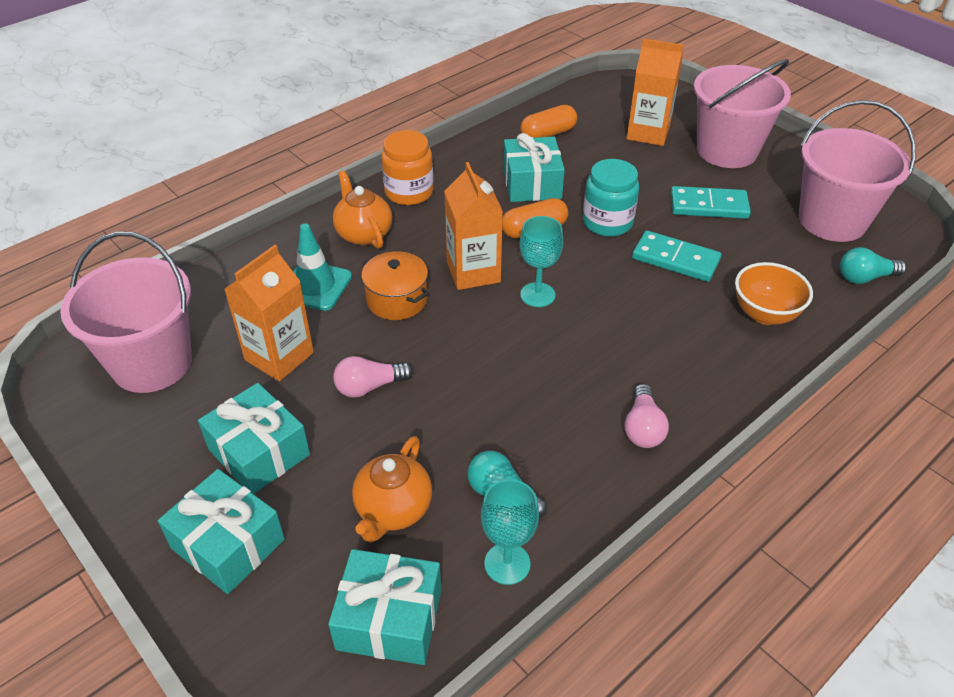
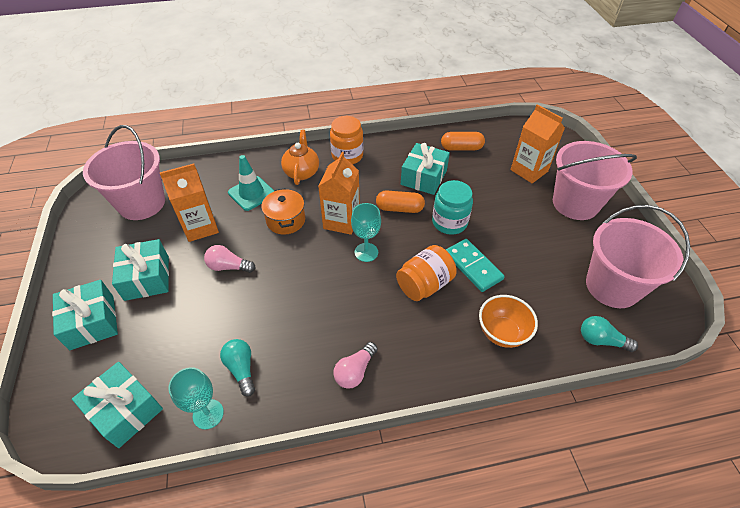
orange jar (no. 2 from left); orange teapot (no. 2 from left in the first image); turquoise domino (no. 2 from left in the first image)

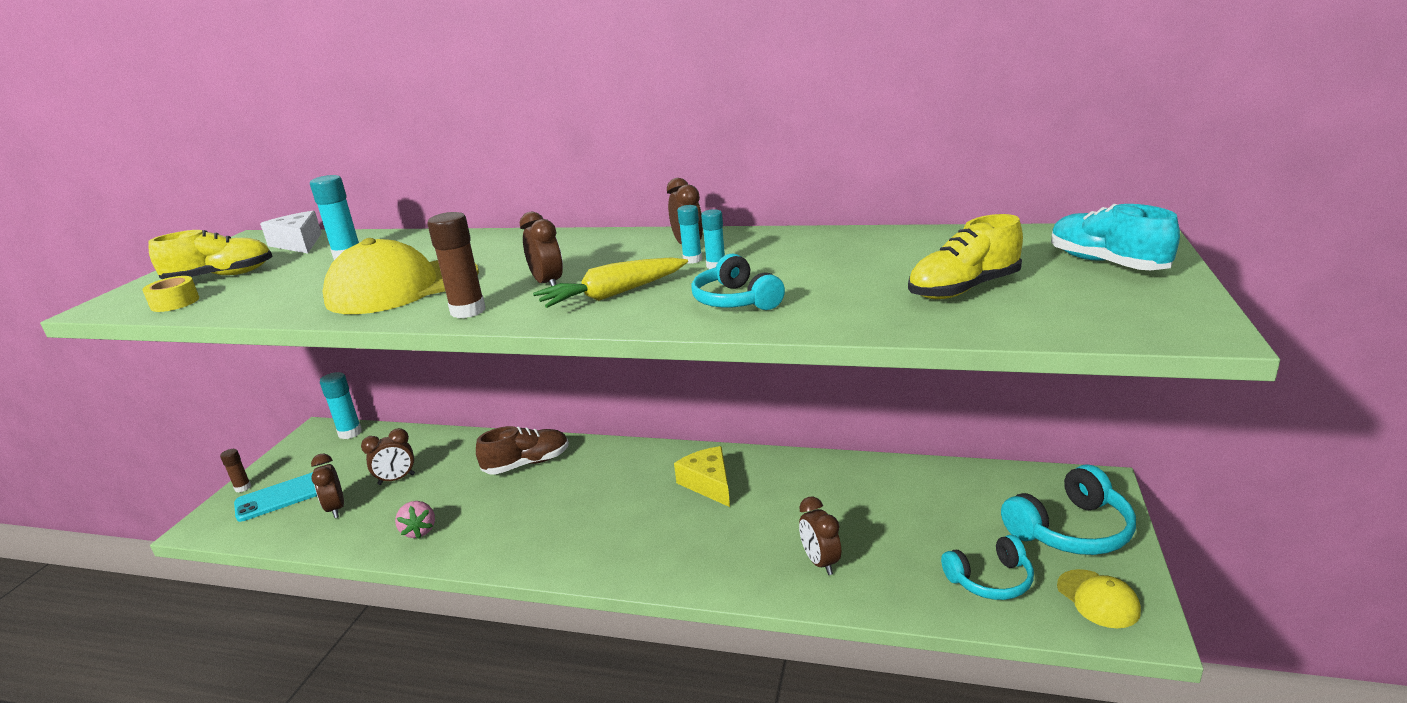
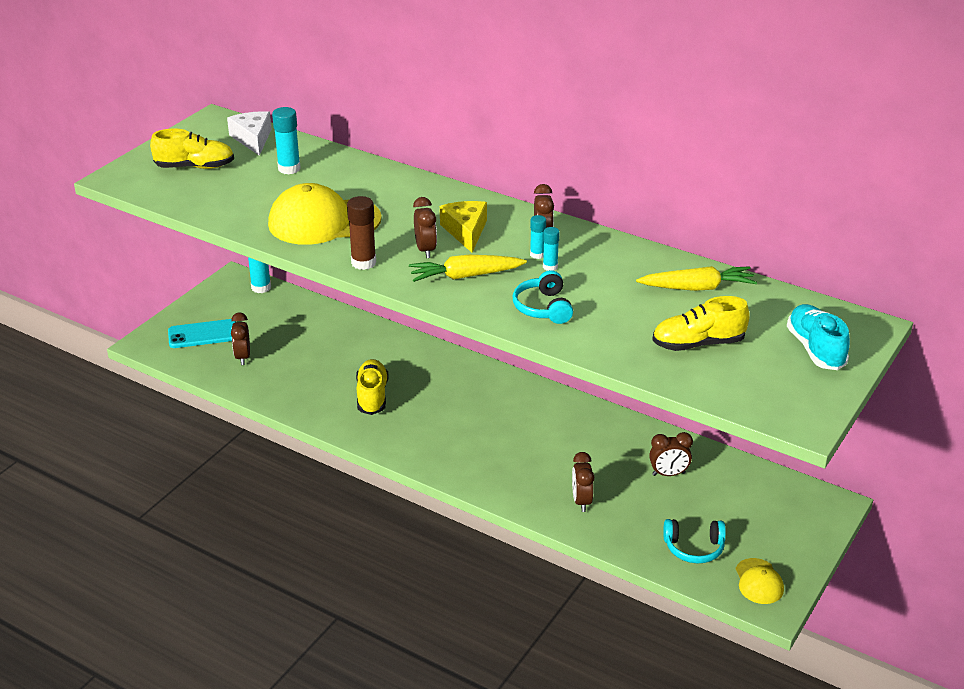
yellow shoe (no. 2 from left); yellow cheese; yellow carrot (no. 2 from left); brown clock (no. 5 from left); yellow tape; brown glue stick (no. 1 from left in the first image); pink strawberry; brown shoe; turquoise headphones (no. 3 from left in the first image)

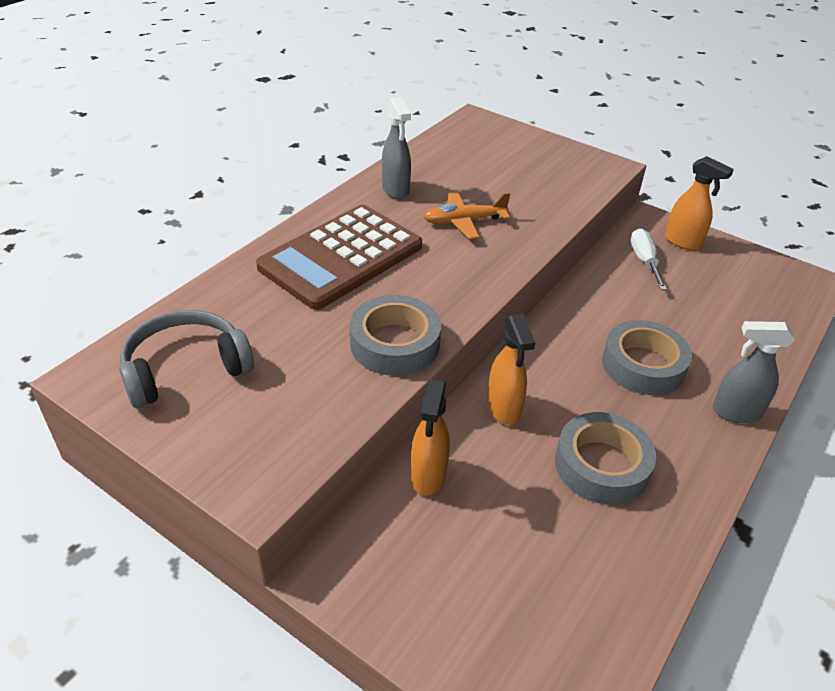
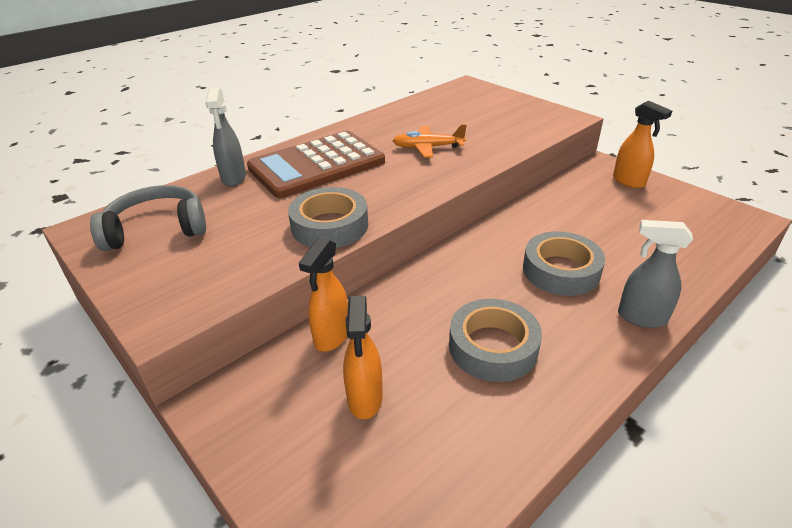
grey spray bottle (no. 1 from left); orange spray bottle (no. 2 from left); white screwdriver

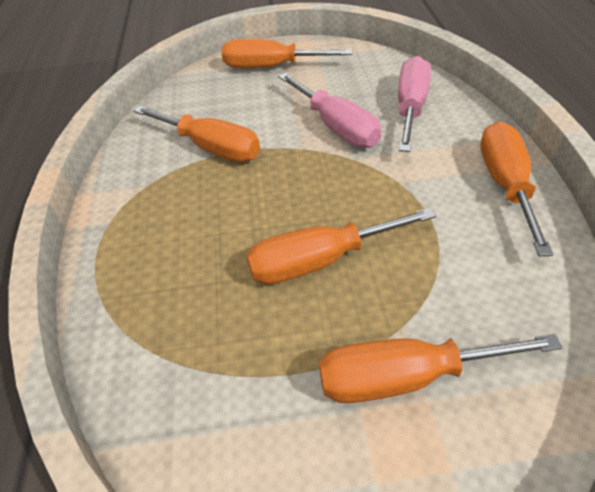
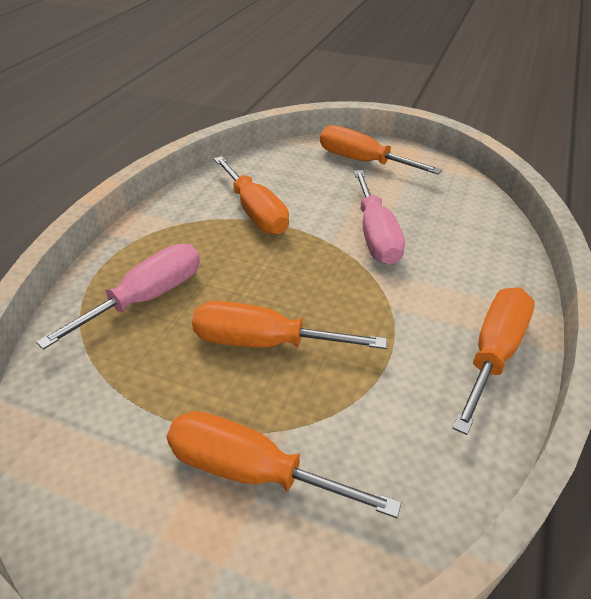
pink screwdriver (no. 1 from left)

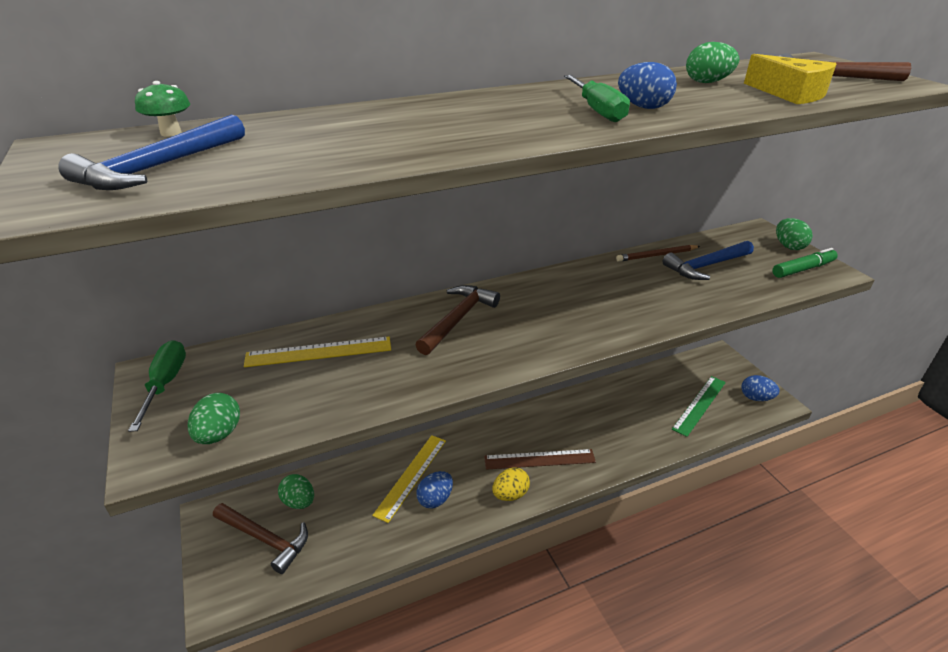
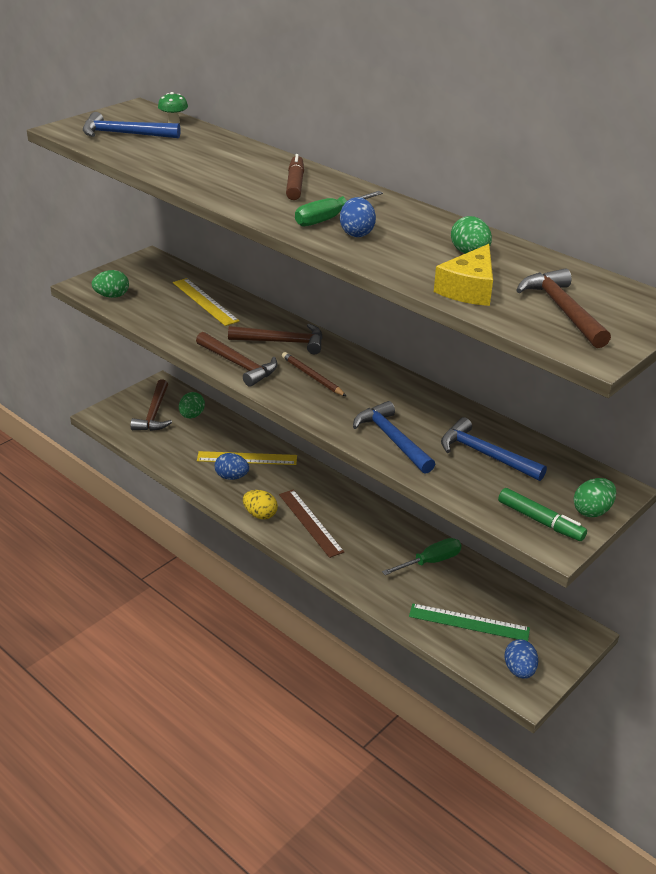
brown hammer (no. 2 from left); brown pencil; brown marker; blue hammer (no. 2 from left); green screwdriver (no. 2 from left)

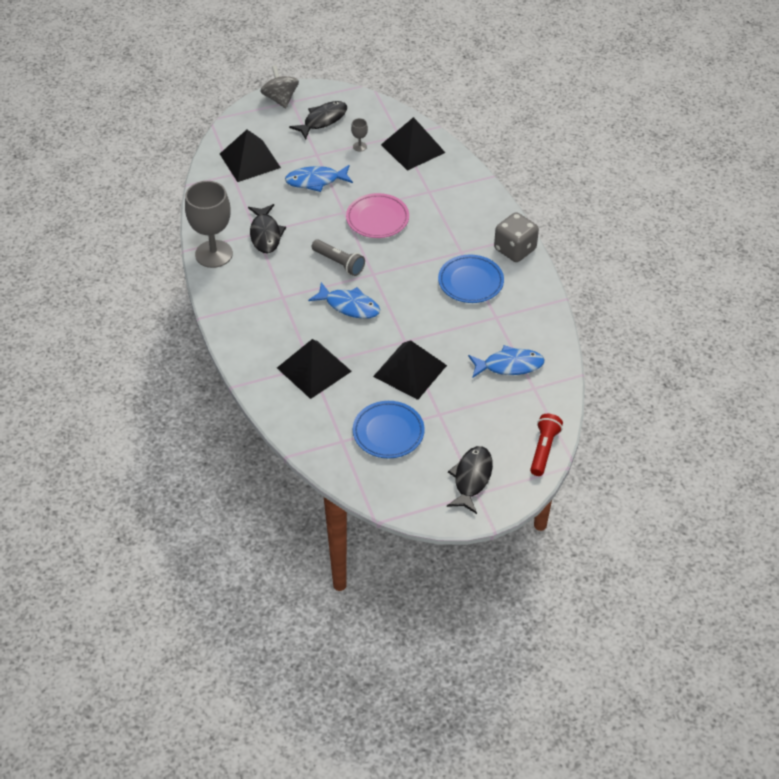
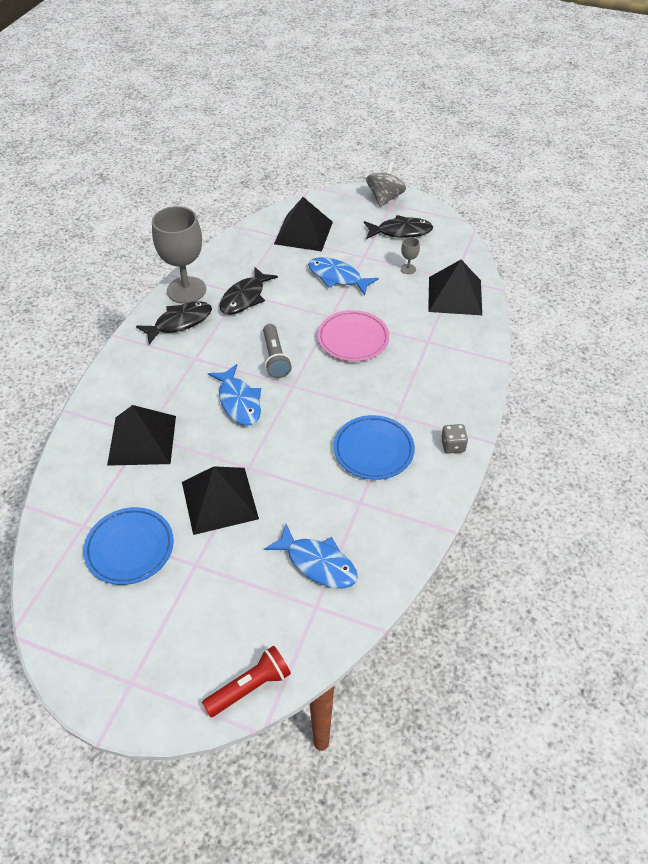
black fish (no. 1 from left); grey dice

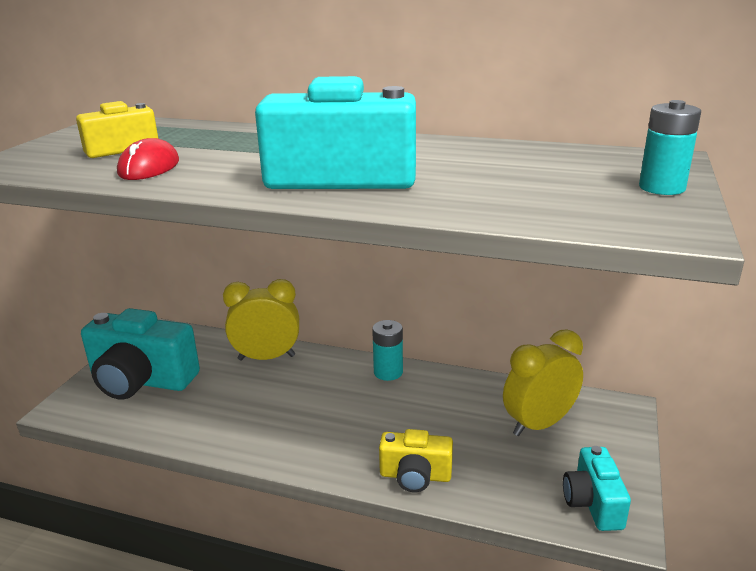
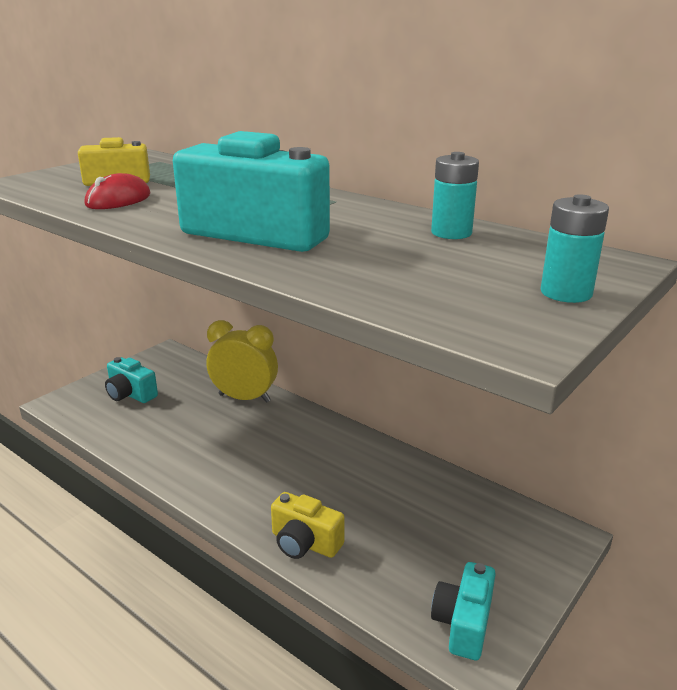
turquoise camera (no. 1 from left); turquoise battery (no. 1 from left); yellow clock (no. 2 from left in the first image)

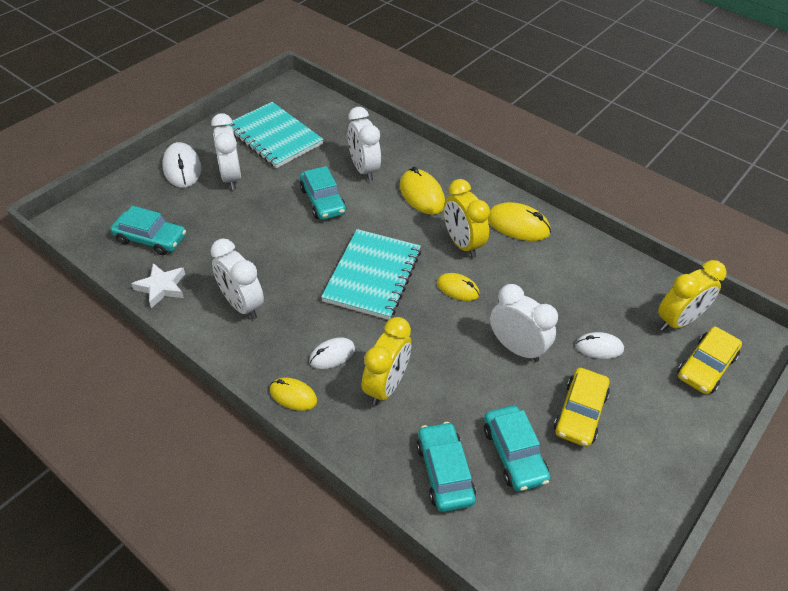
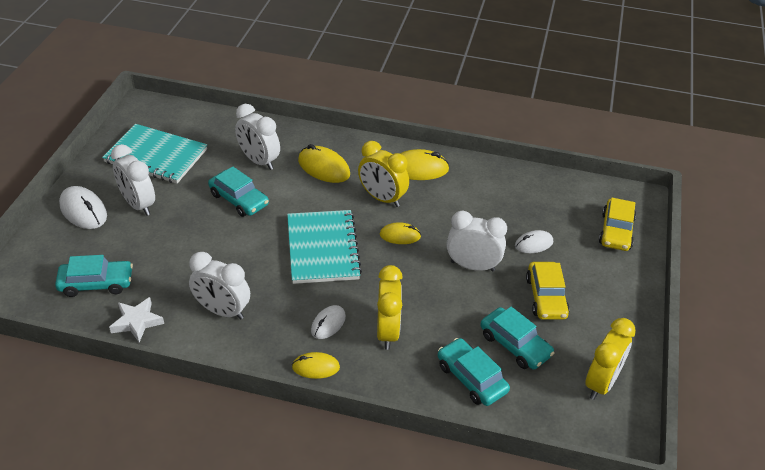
yellow clock (no. 3 from left)

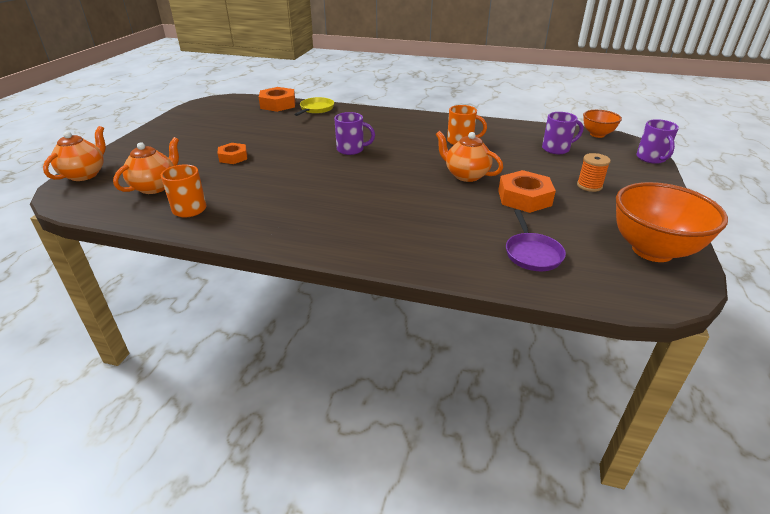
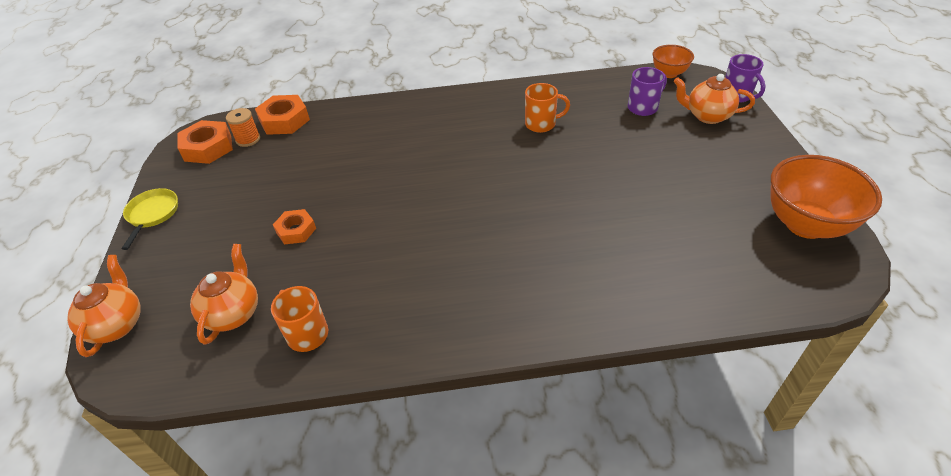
yellow pan; orange nut (no. 1 from left); orange spool; orange teapot (no. 3 from left); purple mug (no. 1 from left in the first image); purple pan

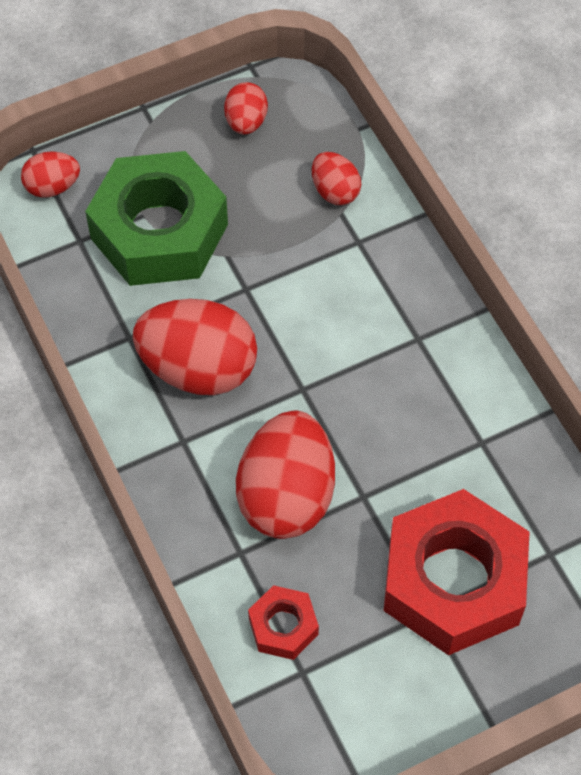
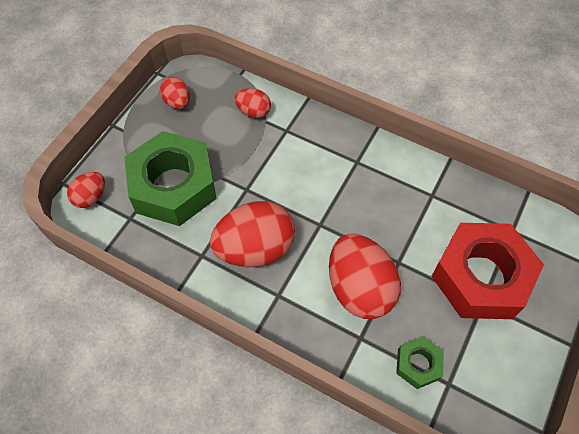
green nut (no. 2 from left)

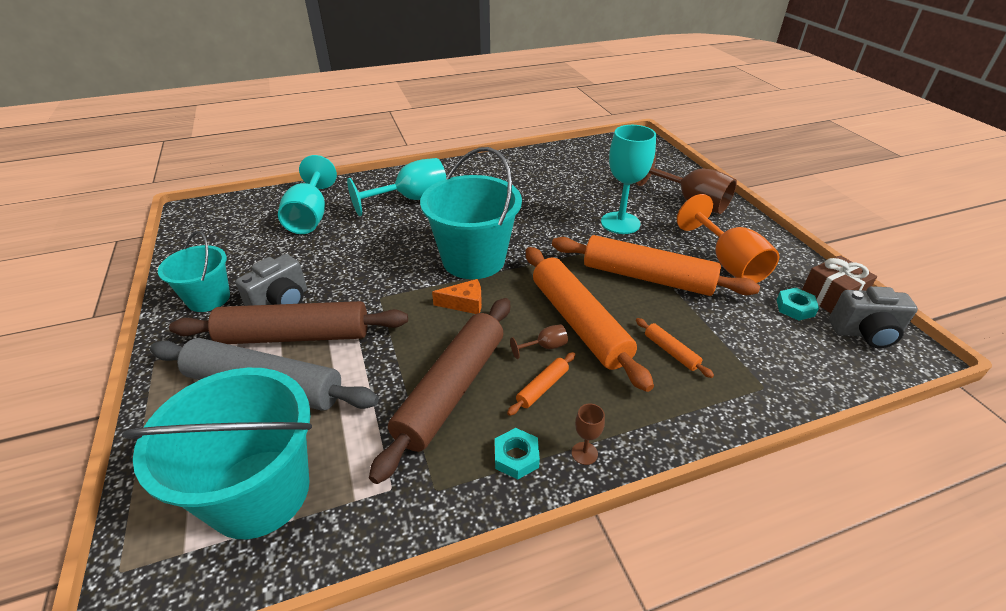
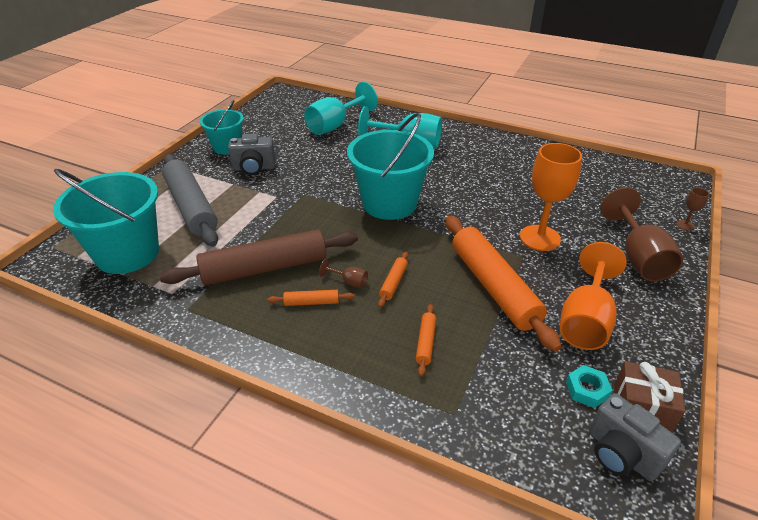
orange rolling pin (no. 2 from left); orange goblet (no. 1 from left); brown goblet (no. 3 from left); brown rolling pin (no. 1 from left in the first image); orange cheese; turquoise nut (no. 1 from left in the first image)

